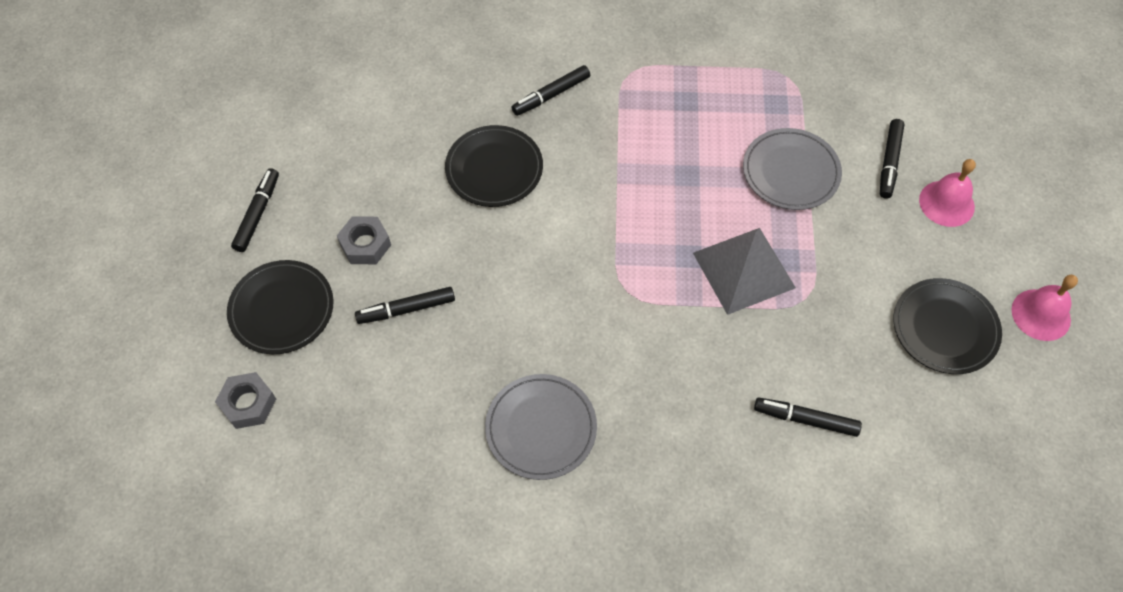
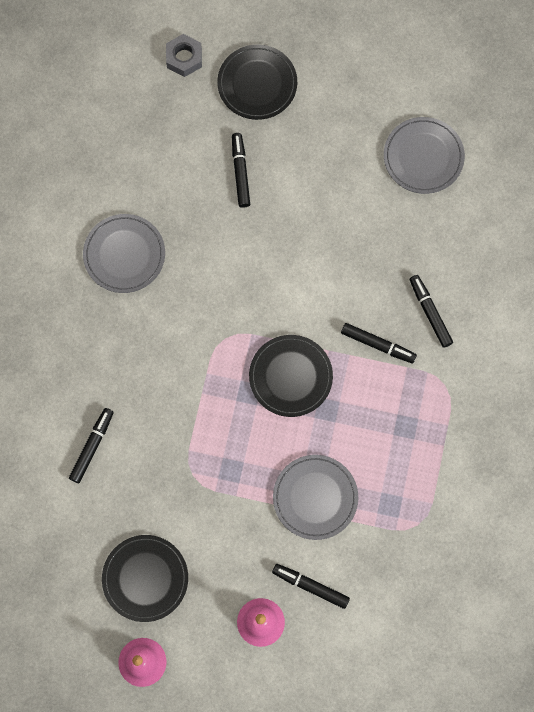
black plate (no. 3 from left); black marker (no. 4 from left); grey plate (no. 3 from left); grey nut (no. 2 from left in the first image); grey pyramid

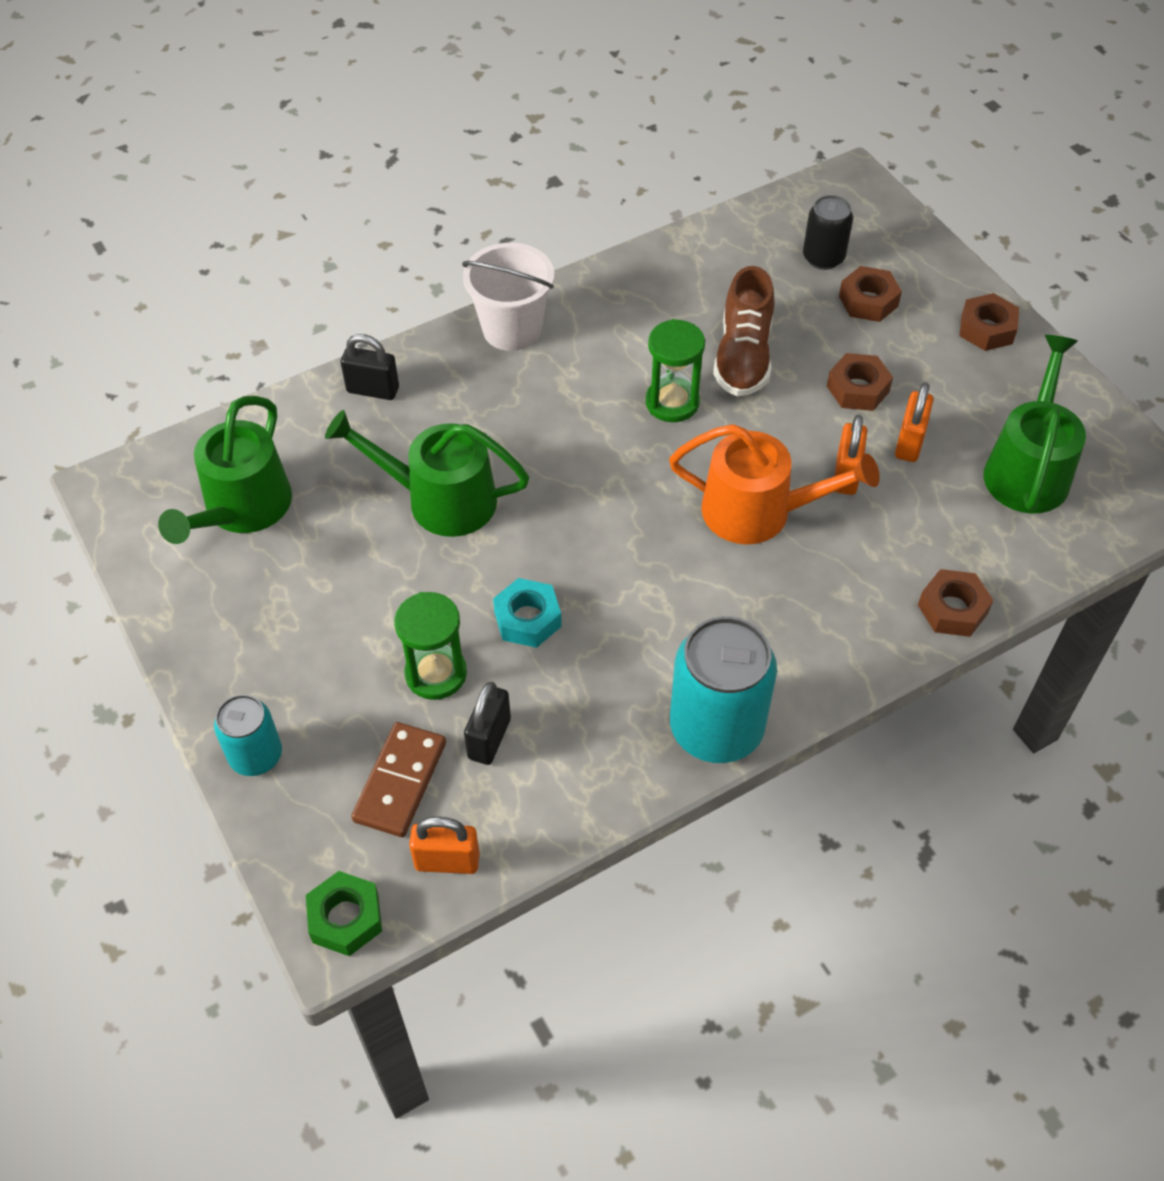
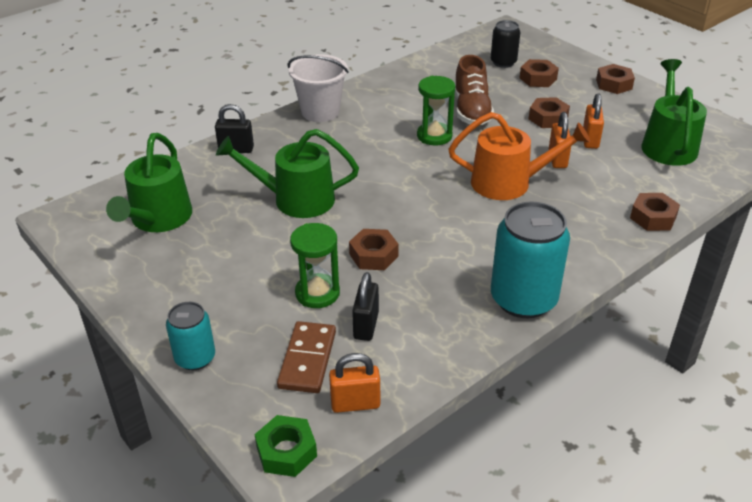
brown nut (no. 1 from left)

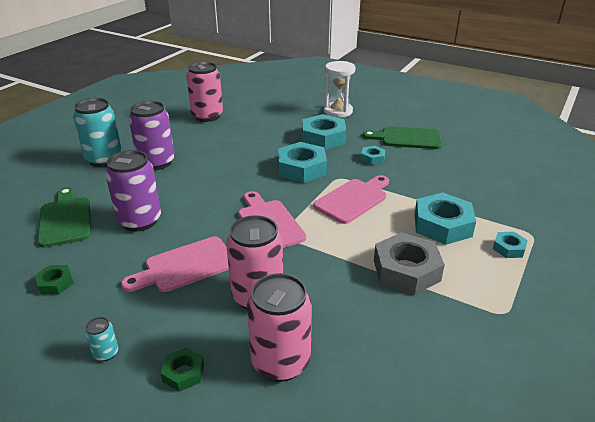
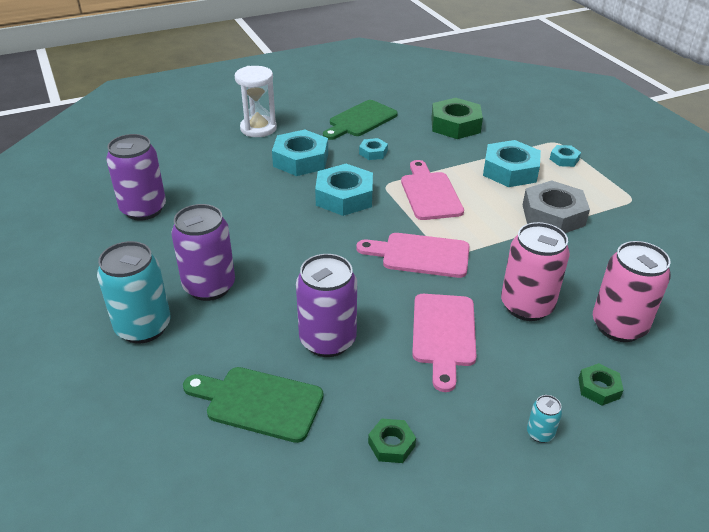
purple can (no. 1 from left); green nut (no. 2 from left)

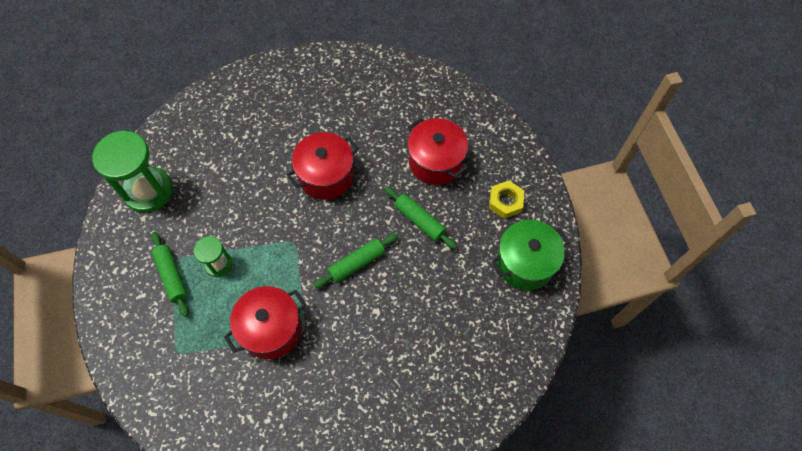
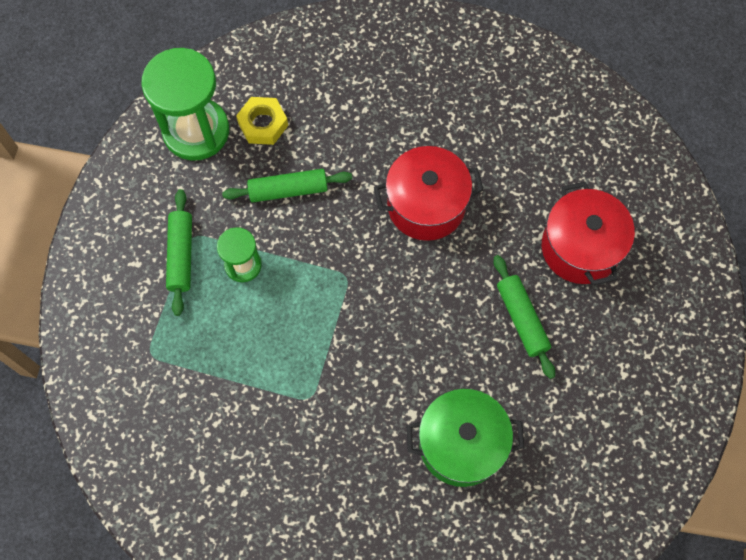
green rolling pin (no. 2 from left); yellow nut; green pot; red pot (no. 1 from left in the first image)

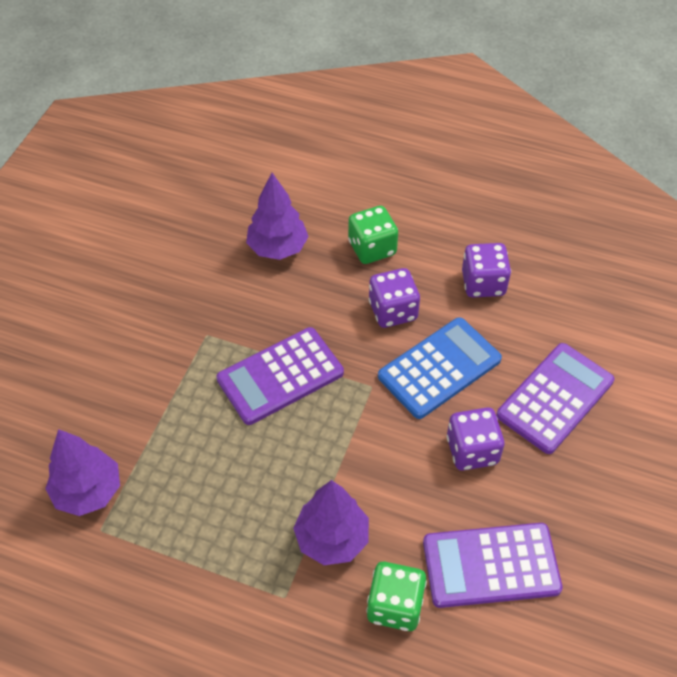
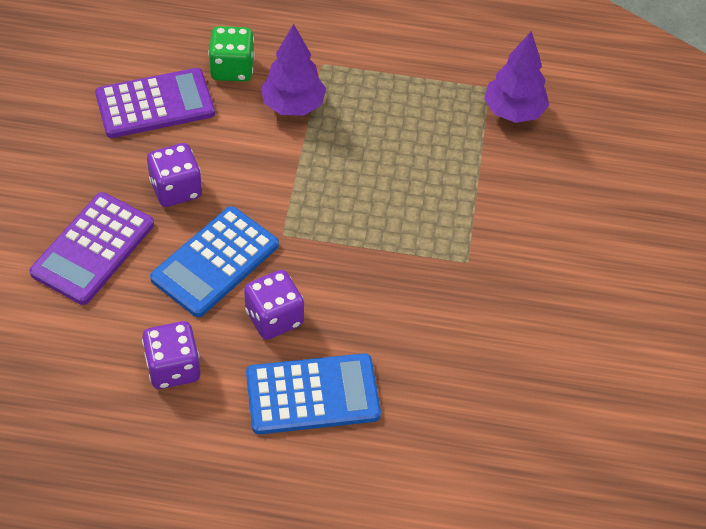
blue calculator (no. 2 from left); purple calculator (no. 1 from left in the first image); purple tree (no. 2 from left in the first image)

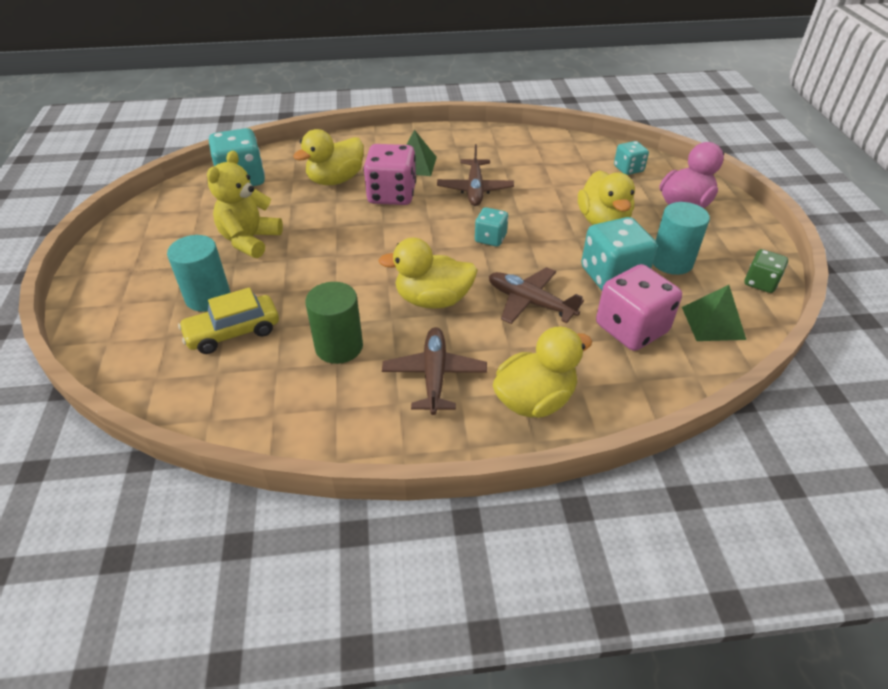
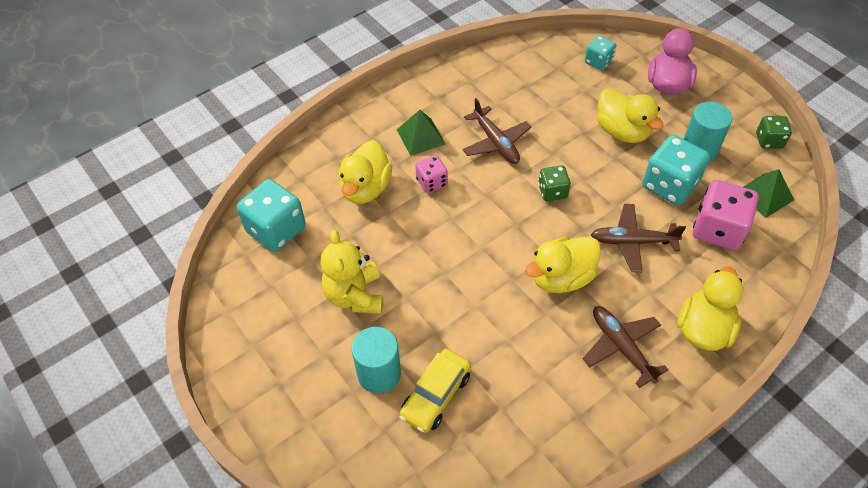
pink dice (no. 1 from left); green dice (no. 1 from left); green cylinder

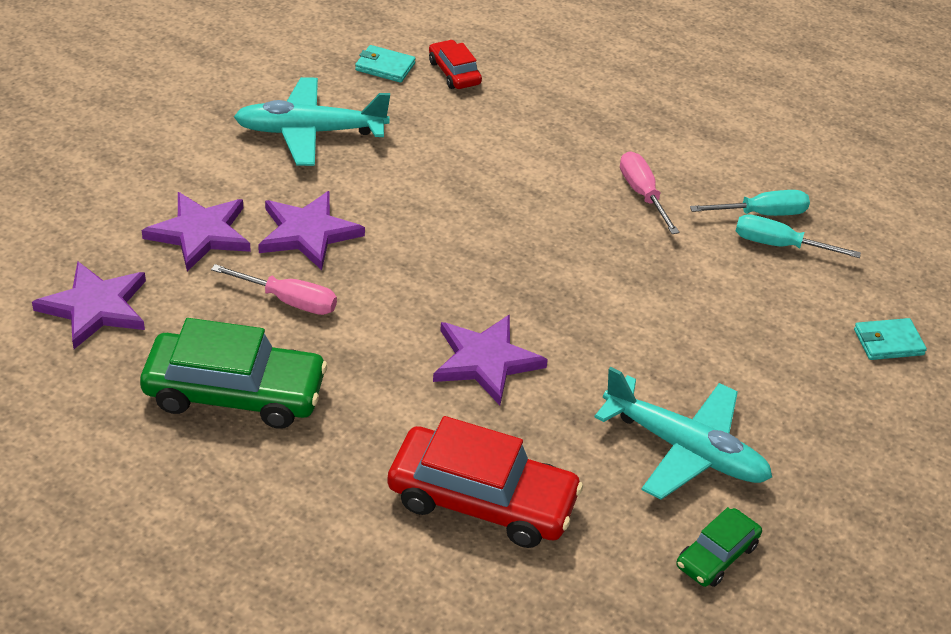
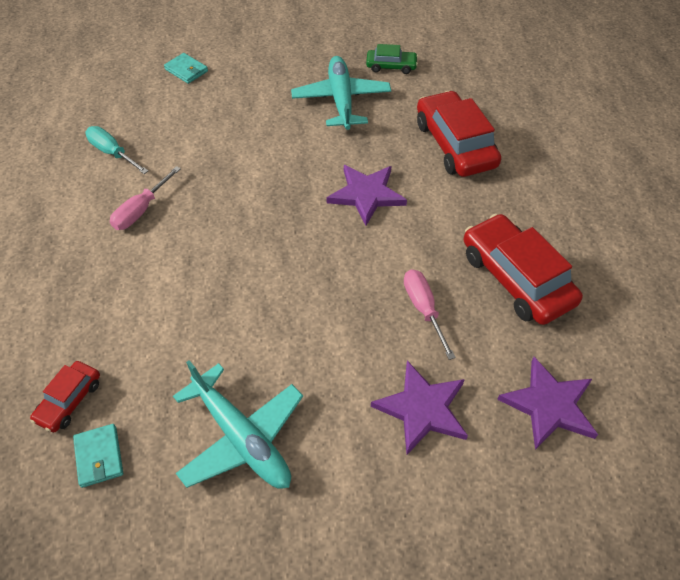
red car (no. 3 from left); purple star (no. 3 from left in the first image); turquoise screwdriver (no. 2 from left in the first image)

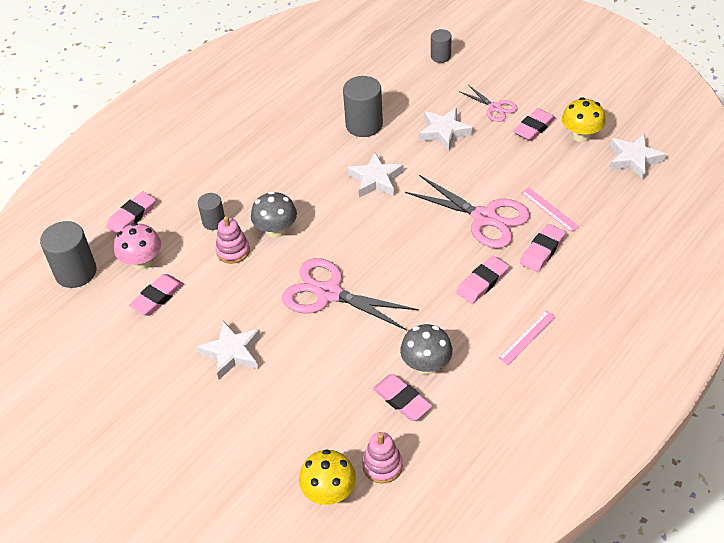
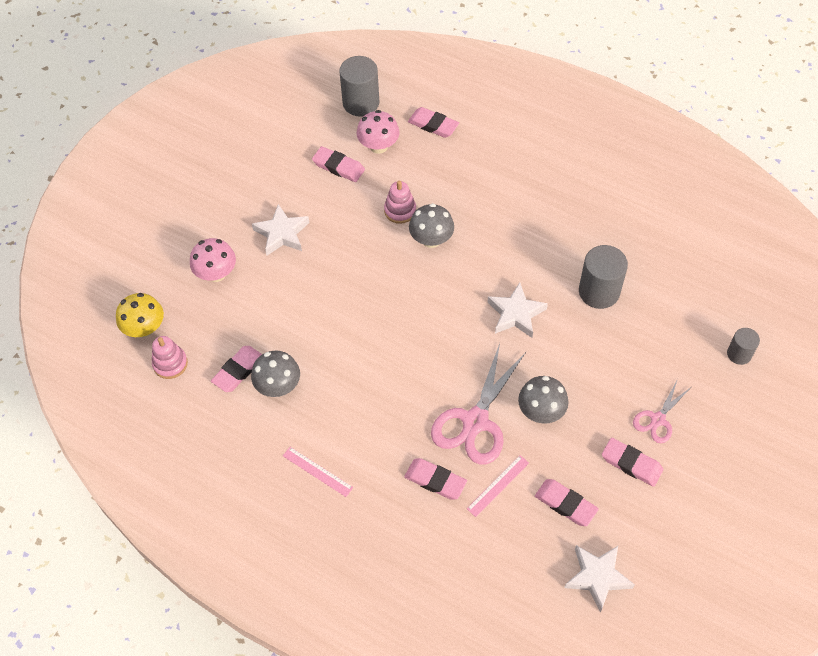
pink mushroom (no. 1 from left); grey mushroom (no. 3 from left); pink eraser (no. 5 from left); grey cylinder (no. 2 from left in the first image); pink scissors (no. 1 from left in the first image); white star (no. 3 from left in the first image); yellow mushroom (no. 2 from left in the first image)

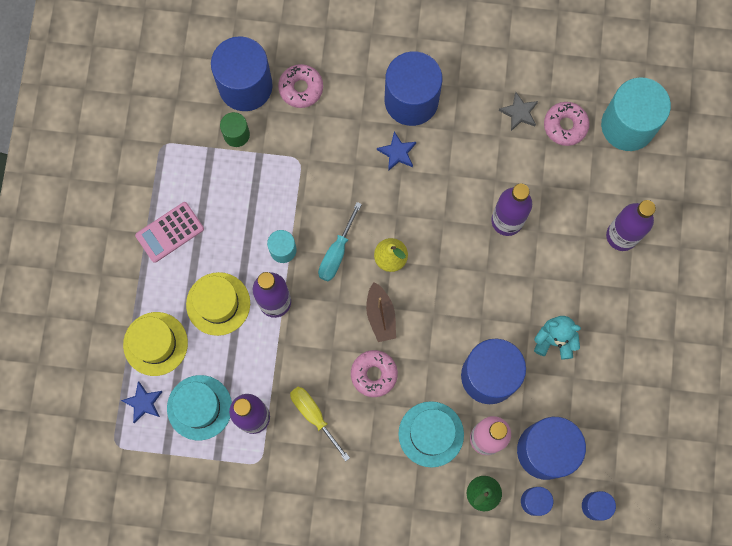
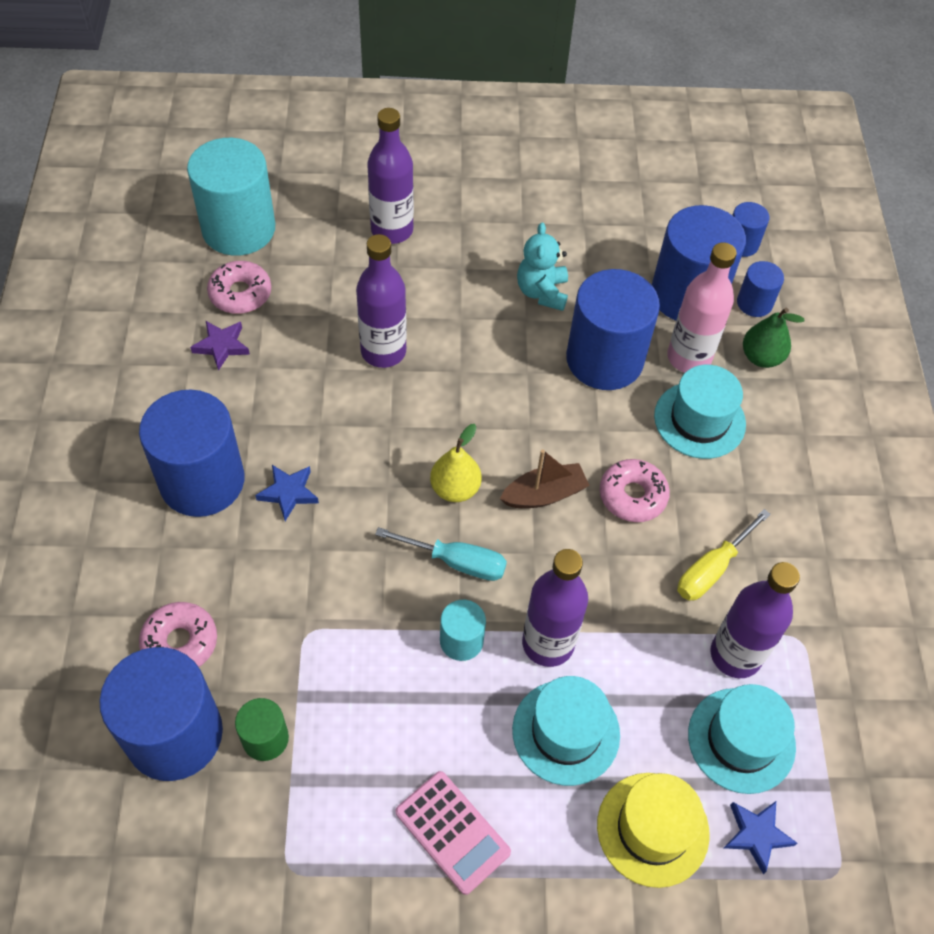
purple star; turquoise hat (no. 1 from left)

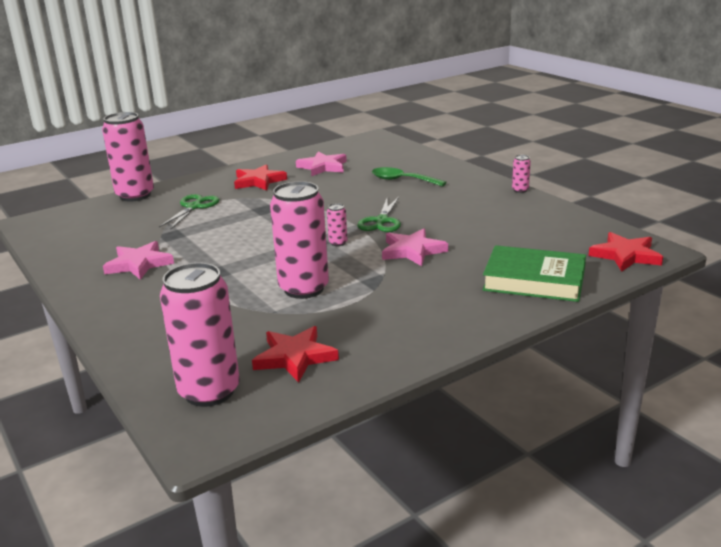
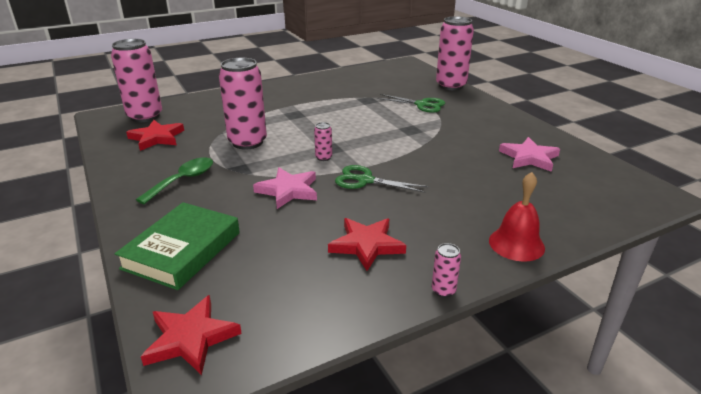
green spoon; red star (no. 3 from left); red bell; pink star (no. 1 from left in the first image)

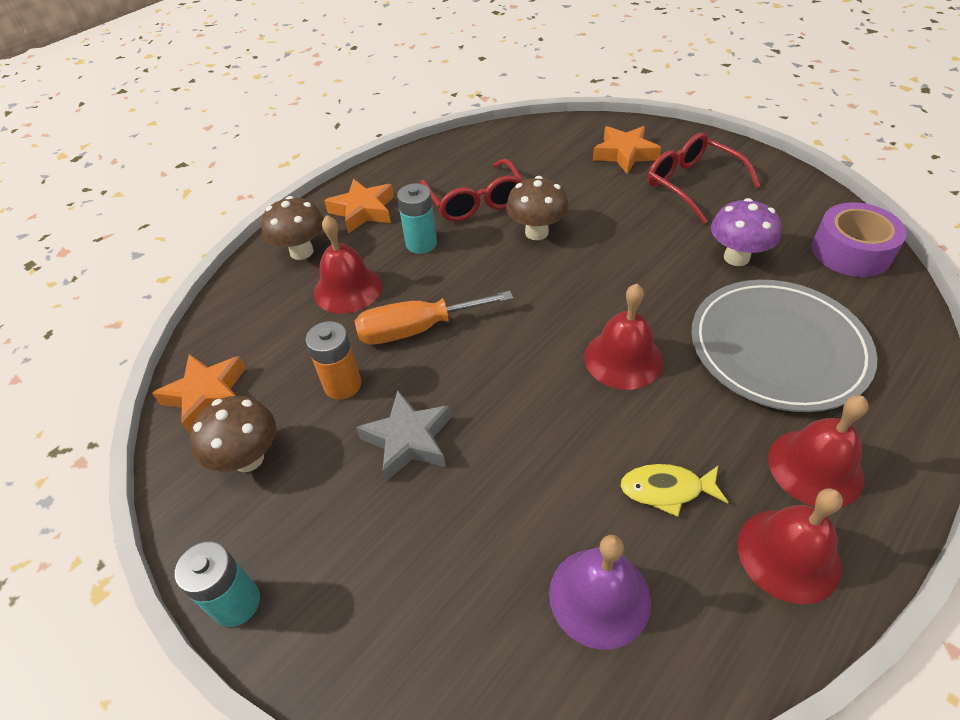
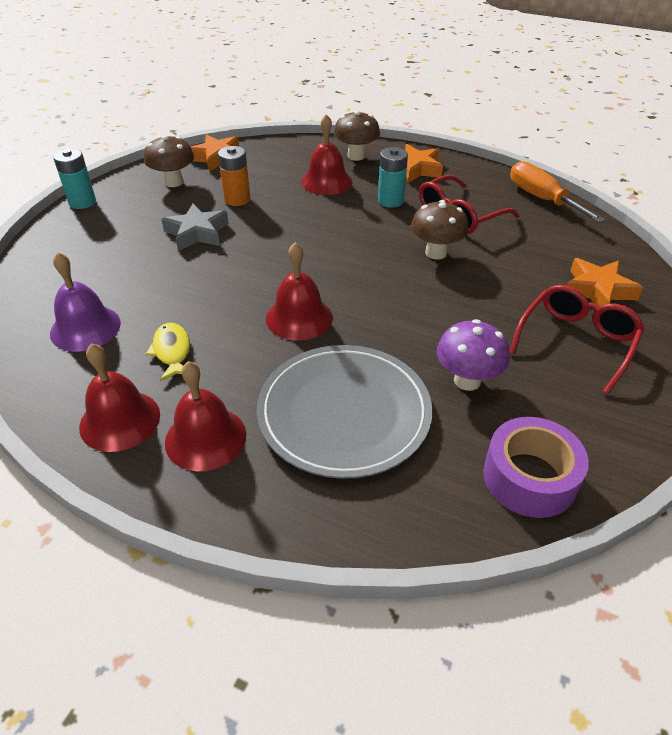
orange screwdriver

